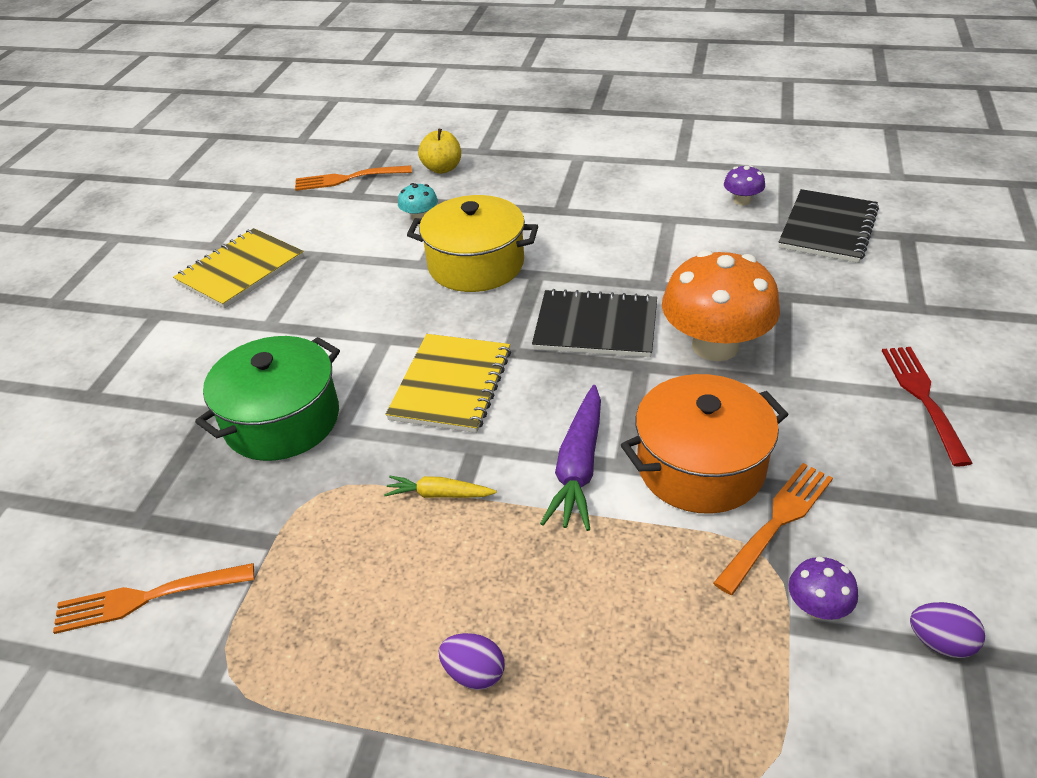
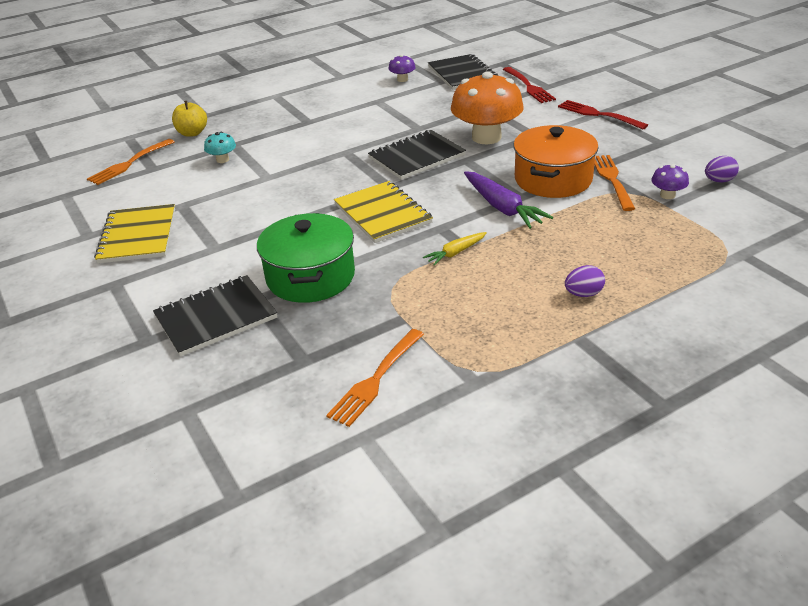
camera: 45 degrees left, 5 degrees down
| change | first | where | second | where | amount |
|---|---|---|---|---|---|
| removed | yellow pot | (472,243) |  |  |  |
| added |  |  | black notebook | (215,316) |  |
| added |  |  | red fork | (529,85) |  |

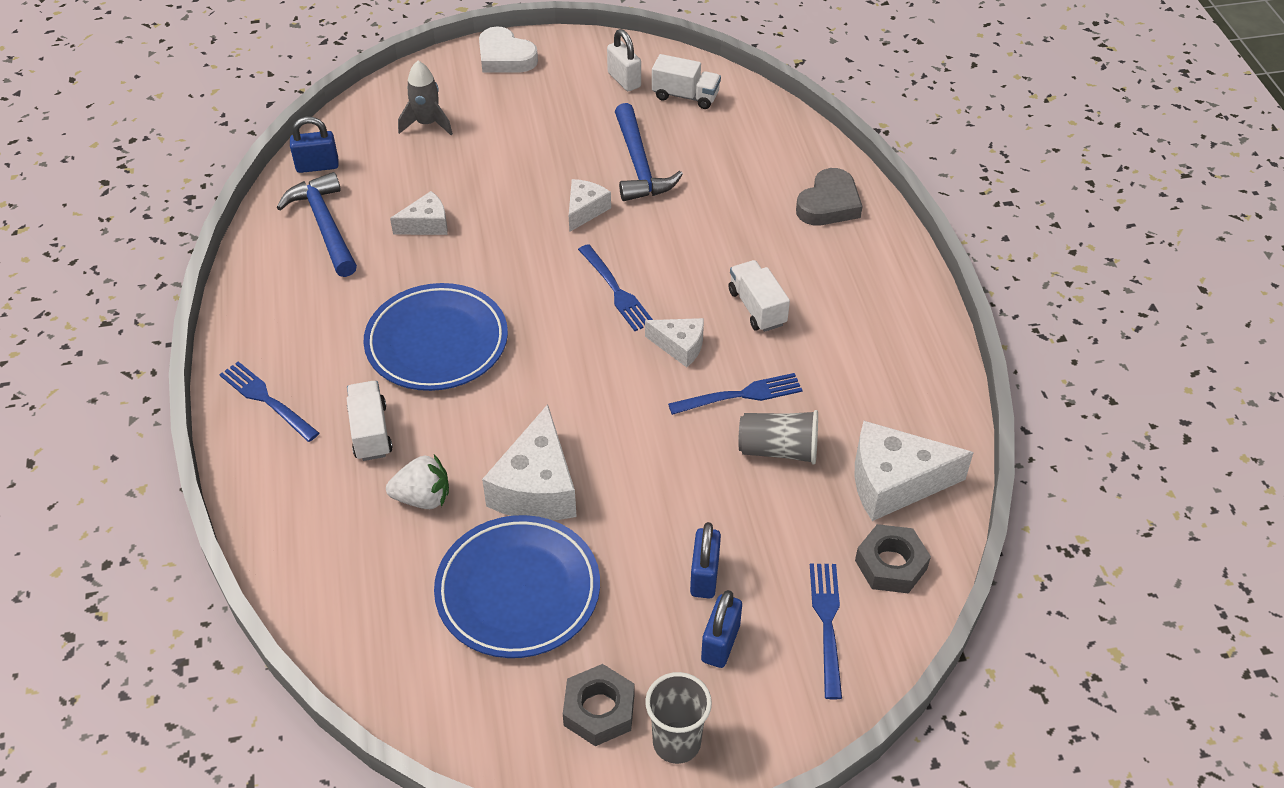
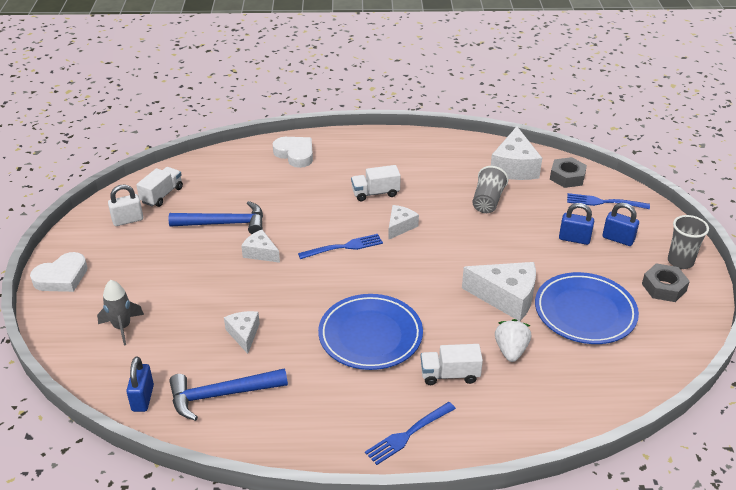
camera: 80 degrees left, 10 degrees down
| change | first | where | second | where | amount |
|---|---|---|---|---|---|
| removed | blue fork | (735,394) |  |  |  |
| recoloured | grey heart | (829,196) | white heart | (293,152) |  |

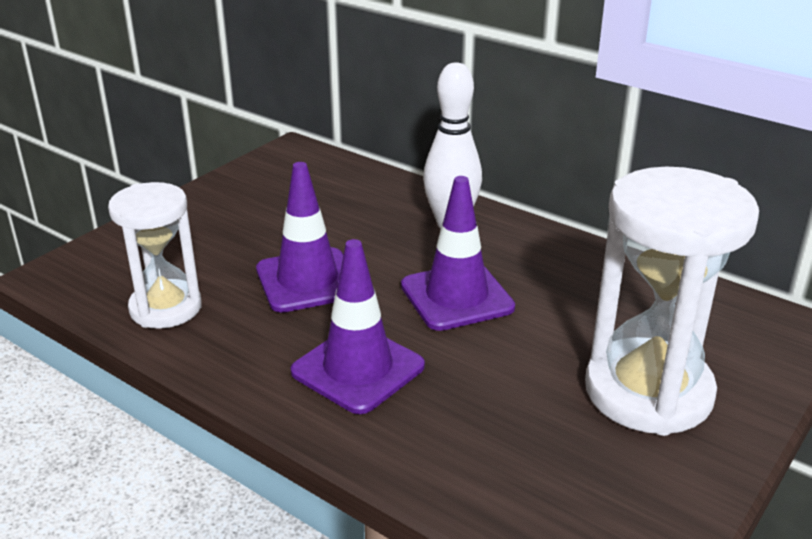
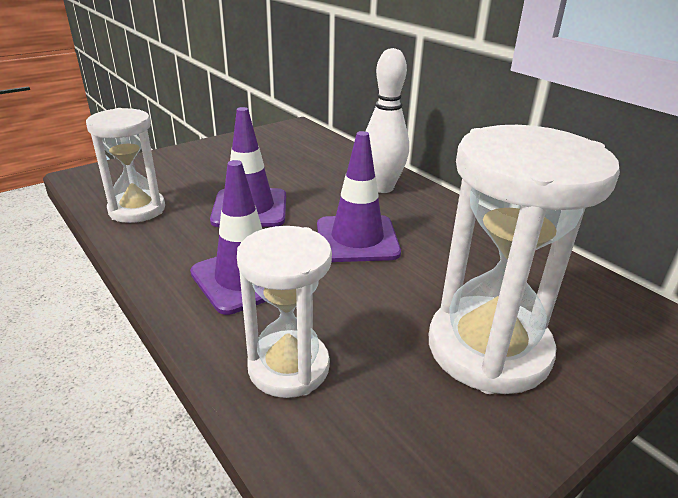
camera: 15 degrees right, 0 degrees up
| change | first | where | second | where | amount |
|---|---|---|---|---|---|
| added |  |  | white hourglass | (284,312) |  |

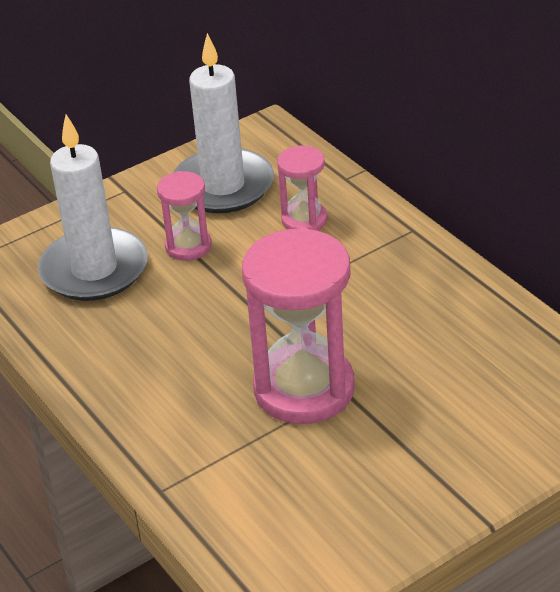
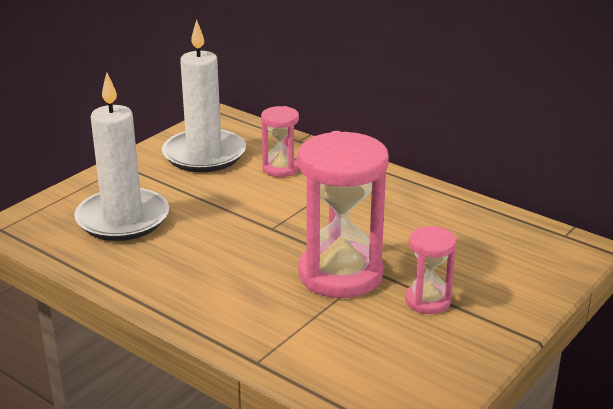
camera: 20 degrees left, 10 degrees down
| change | first | where | second | where | amount |
|---|---|---|---|---|---|
| moved | pink hourglass | (184,216) |  | (431,270) |  |

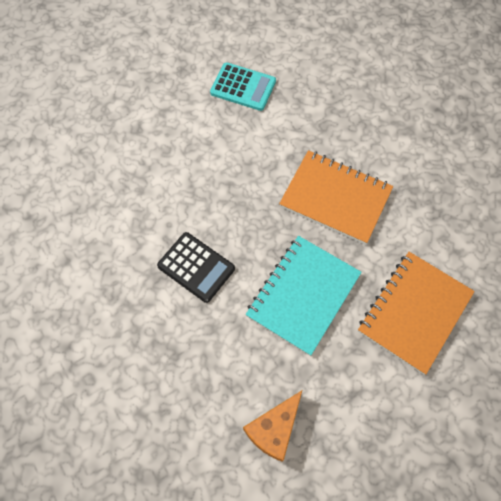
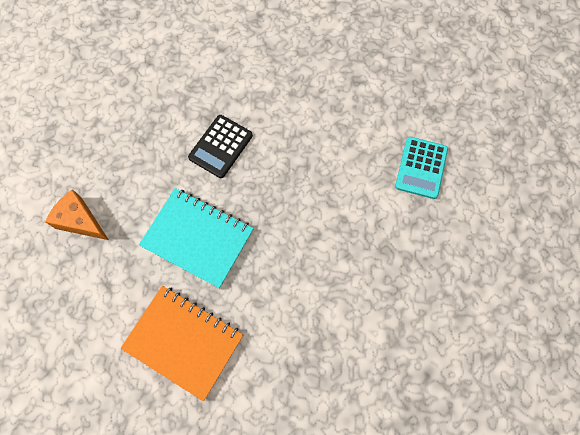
camera: 85 degrees right, 5 degrees up
| change | first | where | second | where | amount |
|---|---|---|---|---|---|
| removed | orange notebook | (336,197) |  |  |  |

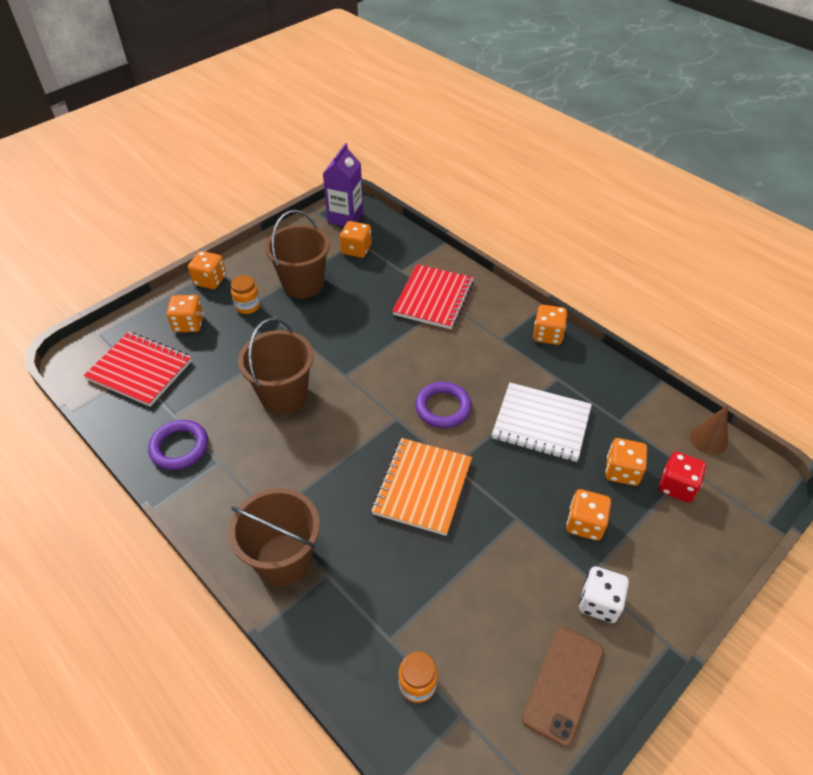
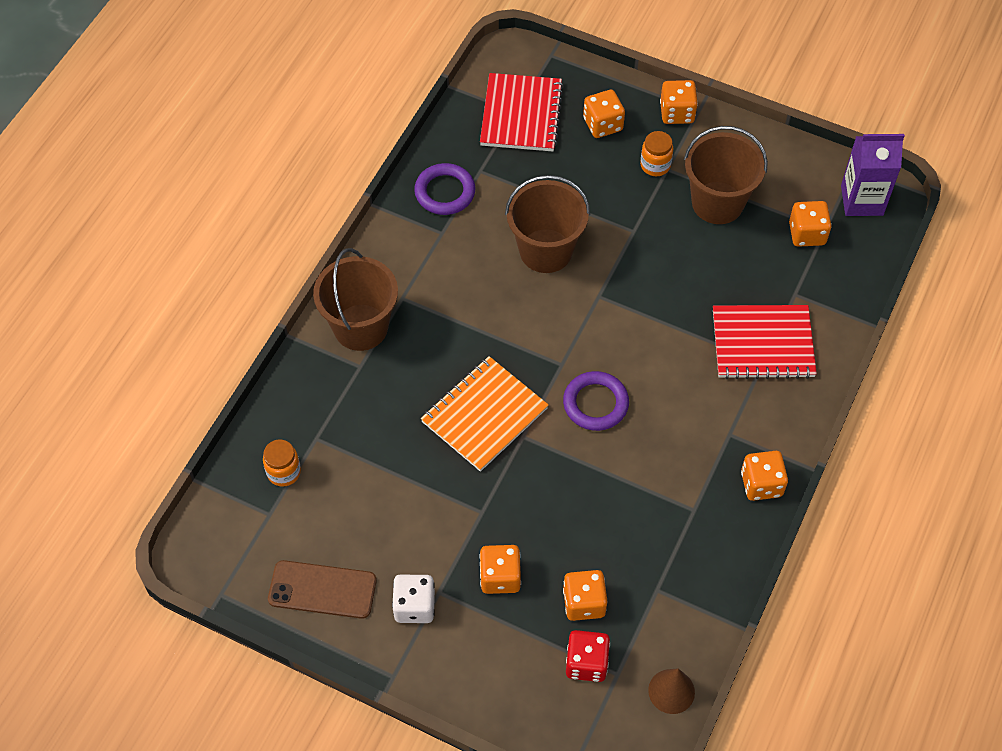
camera: 70 degrees right, 10 degrees up
| change | first | where | second | where | amount |
|---|---|---|---|---|---|
| removed | white notebook | (542,422) |  |  |  |
| turned | orange notebook | (422,487) |  | (485,414) | 45 degrees counterclockwise |

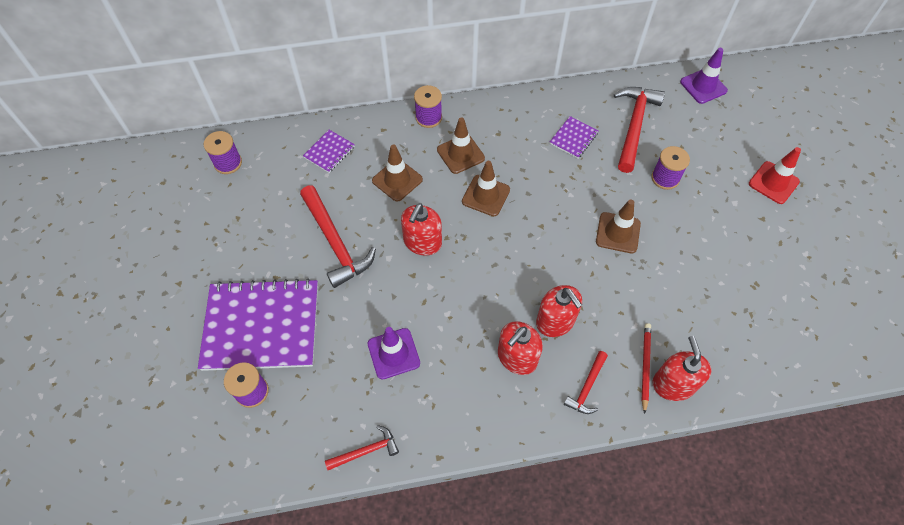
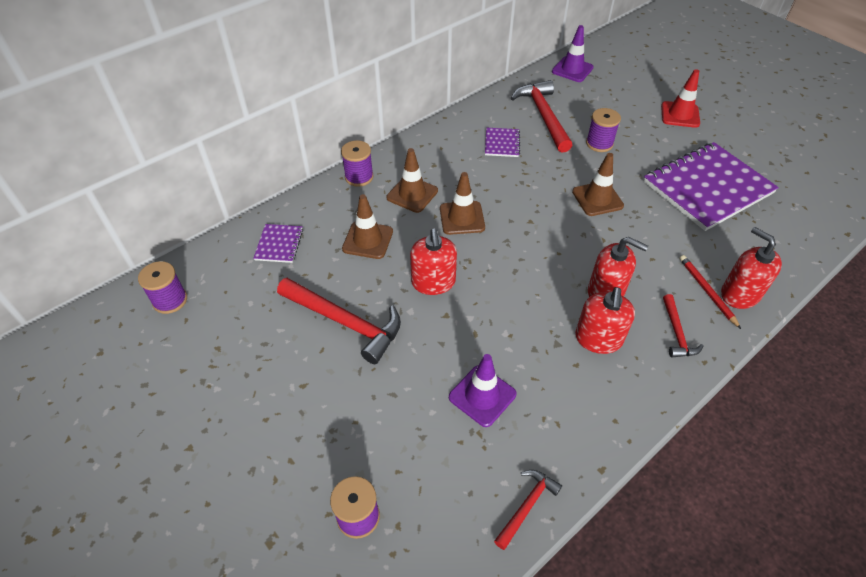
camera: 30 degrees left, 10 degrees down
| change | first | where | second | where | amount |
|---|---|---|---|---|---|
| moved | purple notebook | (258,325) |  | (711,186) |  |

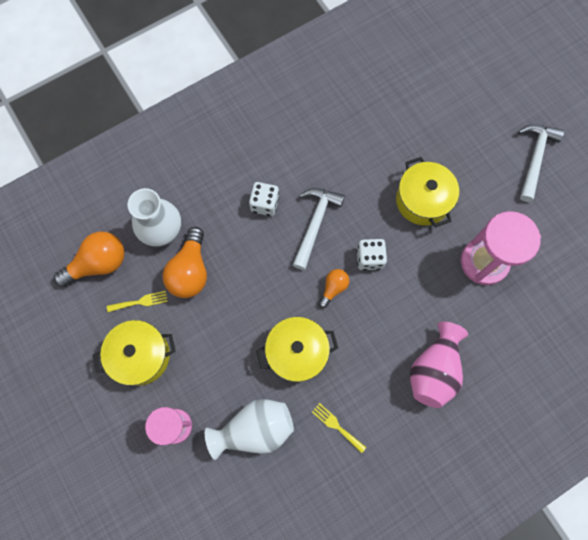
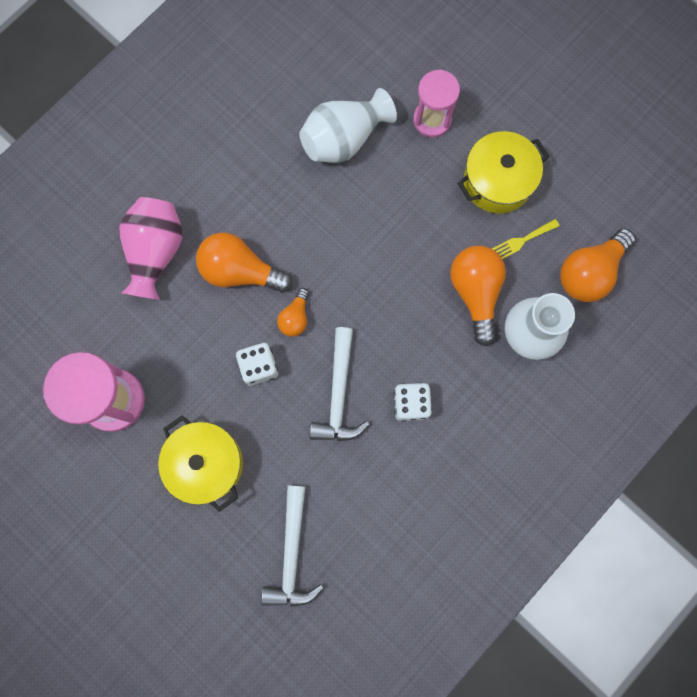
camera: 165 degrees right, 5 degrees up
| change | first | where | second | where | amount |
|---|---|---|---|---|---|
| removed | yellow pot | (297,349) |  |  |  |
| removed | yellow fork | (339,428) |  |  |  |
| added |  |  | orange light bulb | (244,262) |  |
| moved | white hammer | (541,163) |  | (292,546) |  |

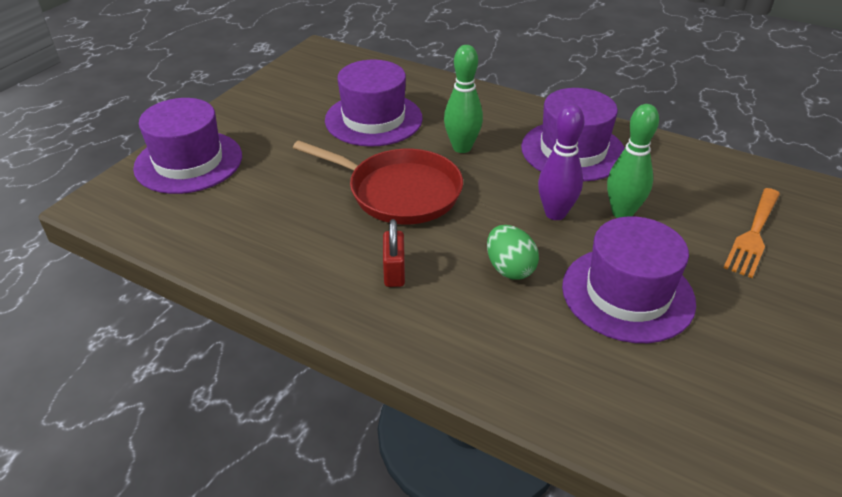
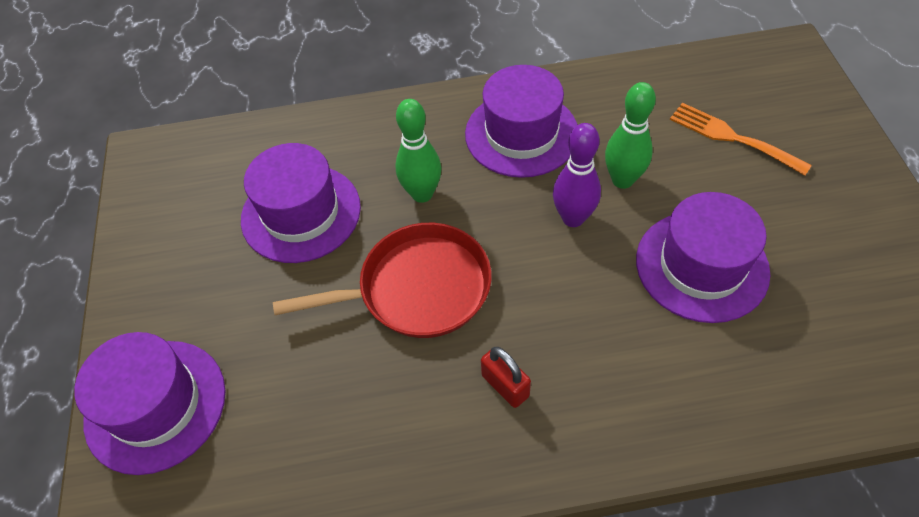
camera: 35 degrees left, 15 degrees up
| change | first | where | second | where | amount |
|---|---|---|---|---|---|
| removed | green egg | (513,252) |  |  |  |
| turned | orange fork | (751,233) |  | (741,139) | 135 degrees clockwise |

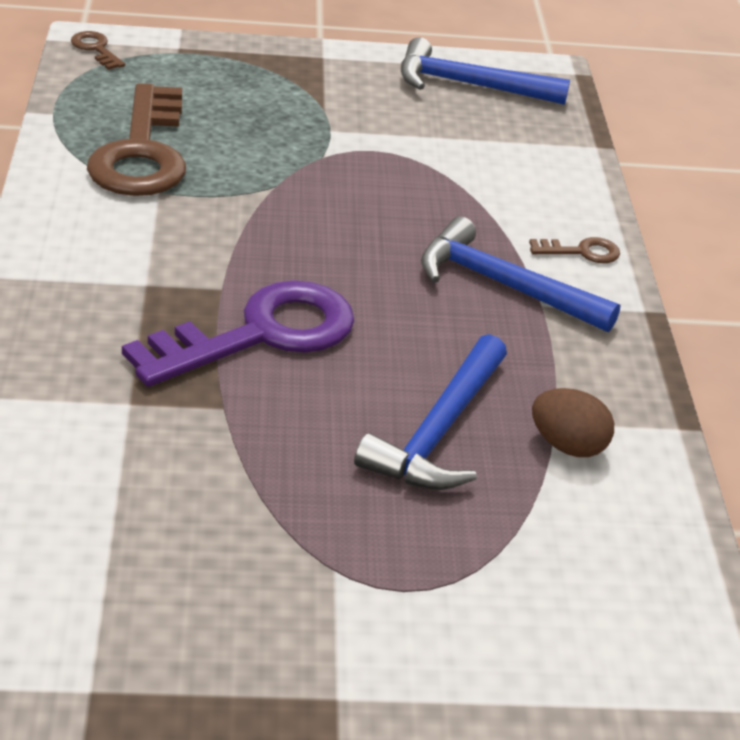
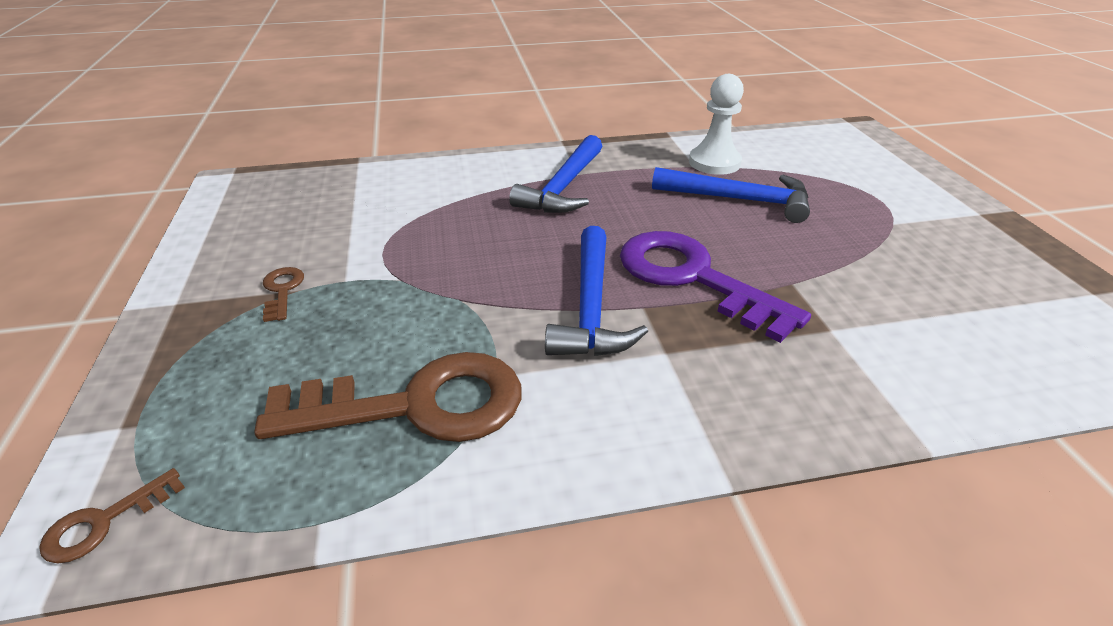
camera: 95 degrees left, 0 degrees up
| change | first | where | second | where | amount |
|---|---|---|---|---|---|
| moved | blue hammer | (485,71) |  | (596,291) |  |
| moved | brown key | (574,250) |  | (283,294) |  |
| replaced | brown egg | (573,422) | white pawn | (716,124) |  |

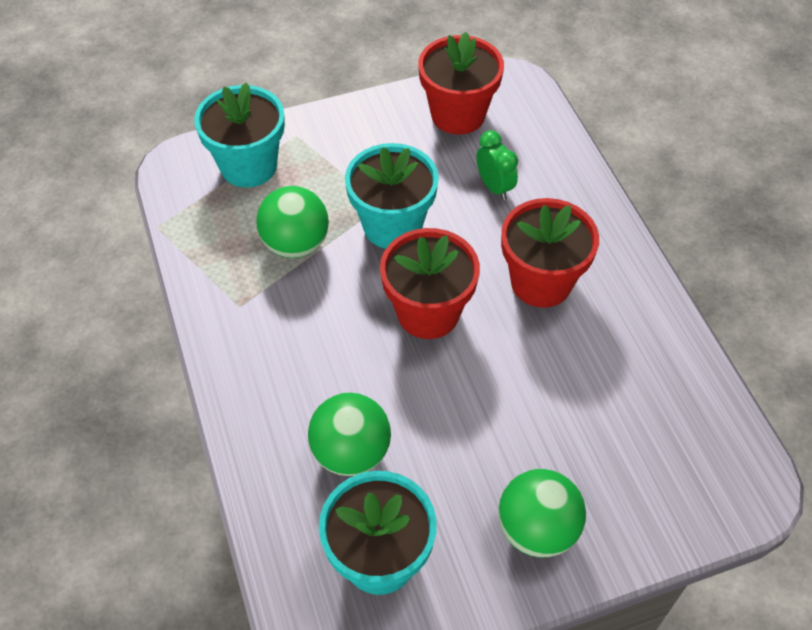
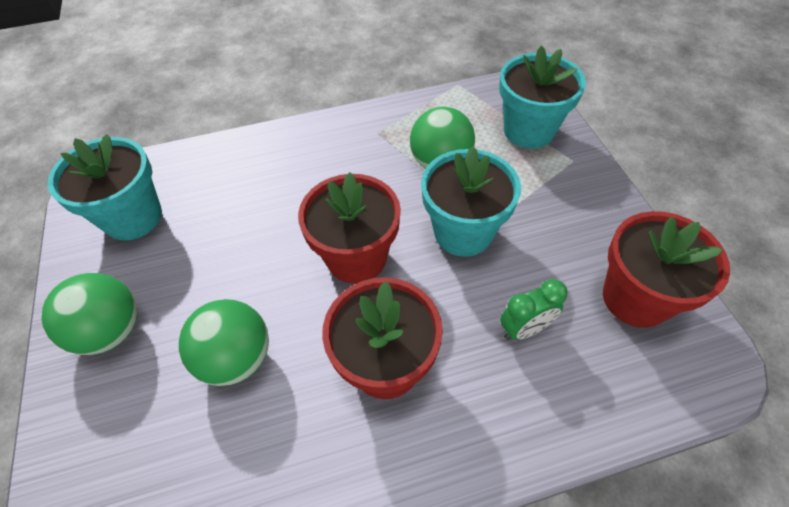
camera: 95 degrees right, 0 degrees up
| change | first | where | second | where | amount |
|---|---|---|---|---|---|
| moved | green ball | (349,434) |  | (224,342) |  |

